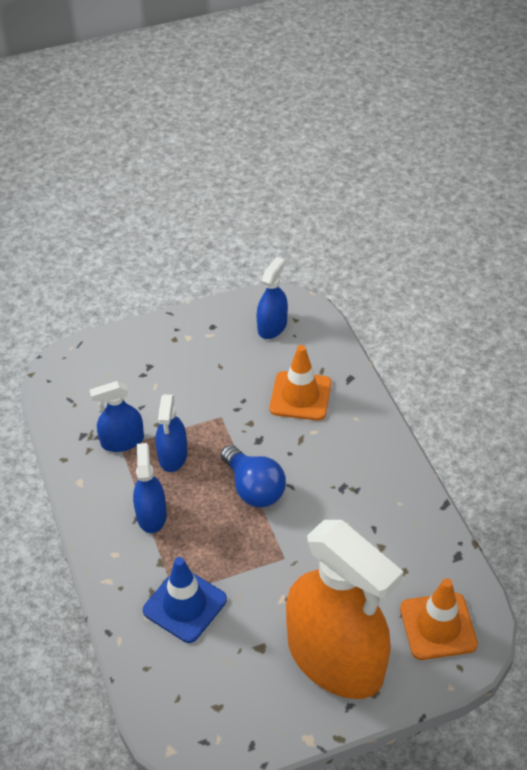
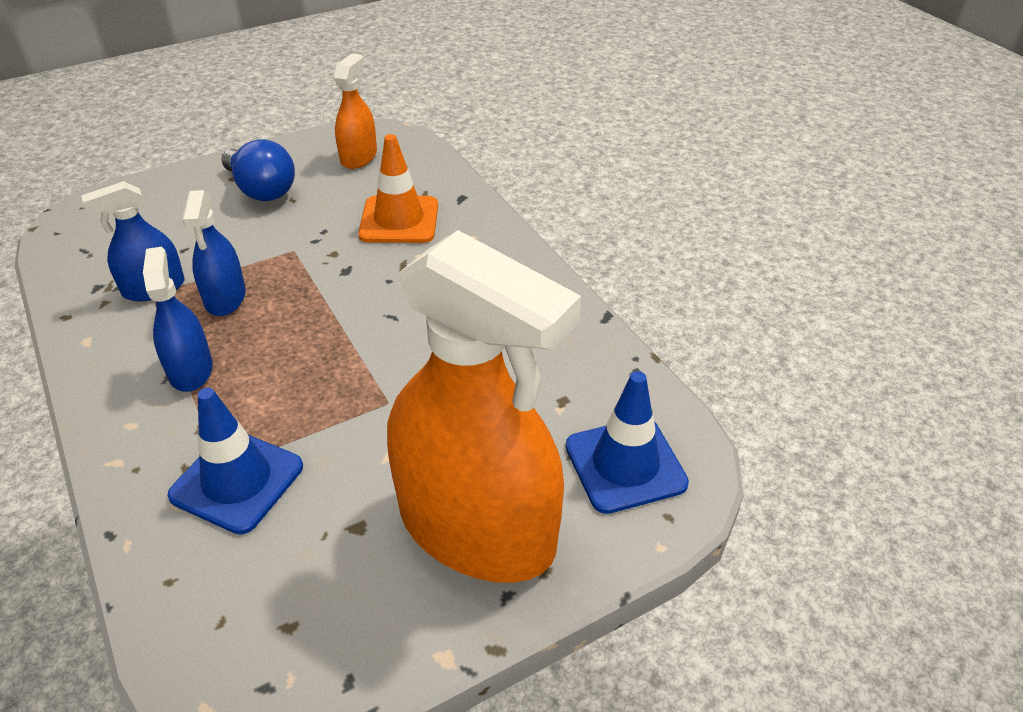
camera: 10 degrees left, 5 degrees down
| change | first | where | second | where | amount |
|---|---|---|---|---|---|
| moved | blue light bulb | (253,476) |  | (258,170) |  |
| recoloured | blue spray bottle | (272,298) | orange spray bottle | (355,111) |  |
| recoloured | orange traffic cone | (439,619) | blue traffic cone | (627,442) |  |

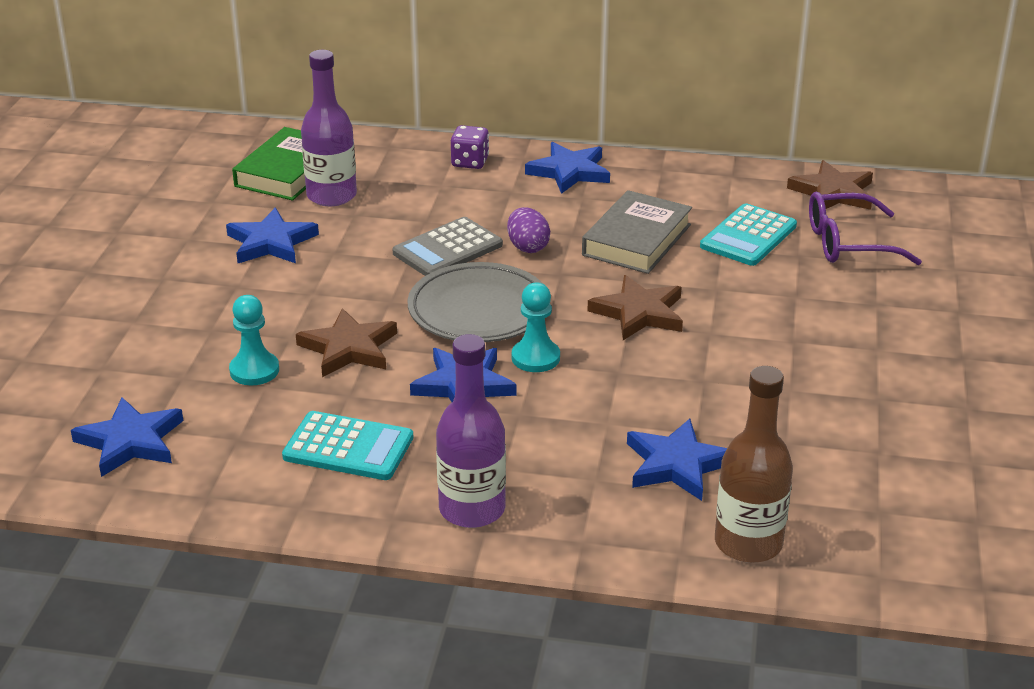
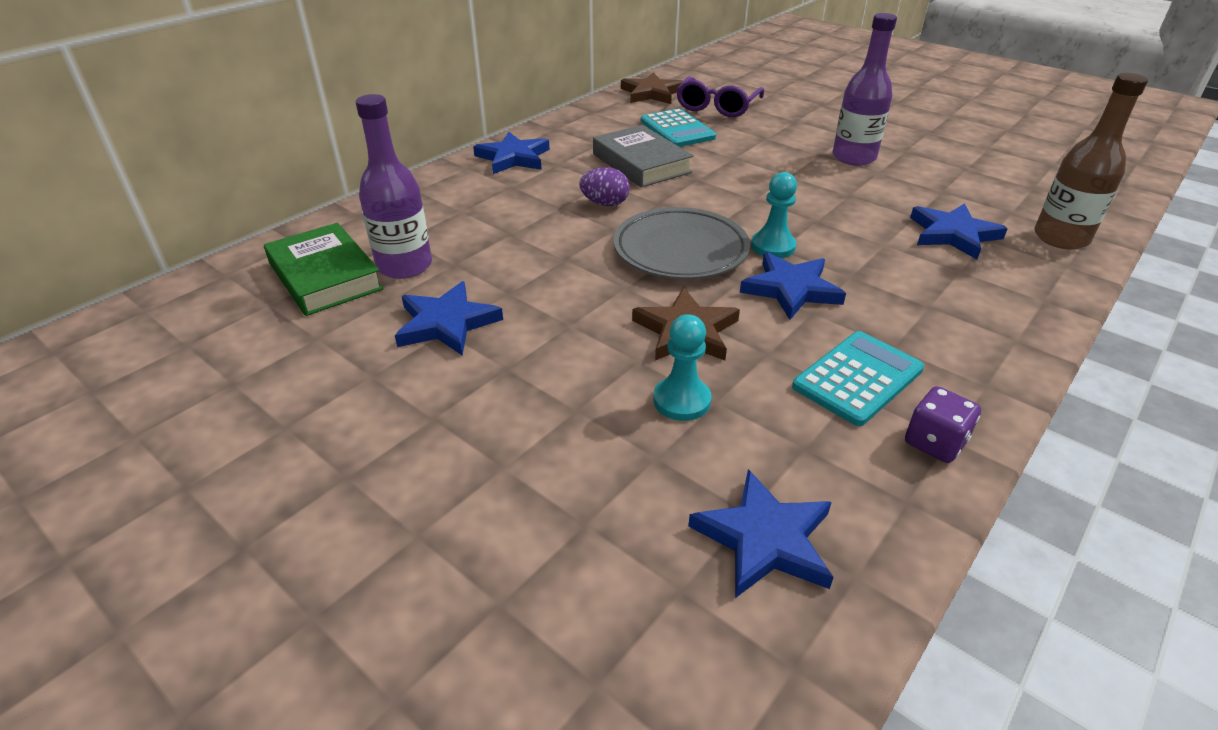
camera: 60 degrees left, 5 degrees up
| change | first | where | second | where | amount |
|---|---|---|---|---|---|
| removed | grey calculator | (447,246) |  |  |  |
| removed | brown star | (635,307) |  |  |  |
| moved | purple bottle | (471,431) |  | (864,89) |  |
| moved | purple dice | (470,147) |  | (943,424) |  |

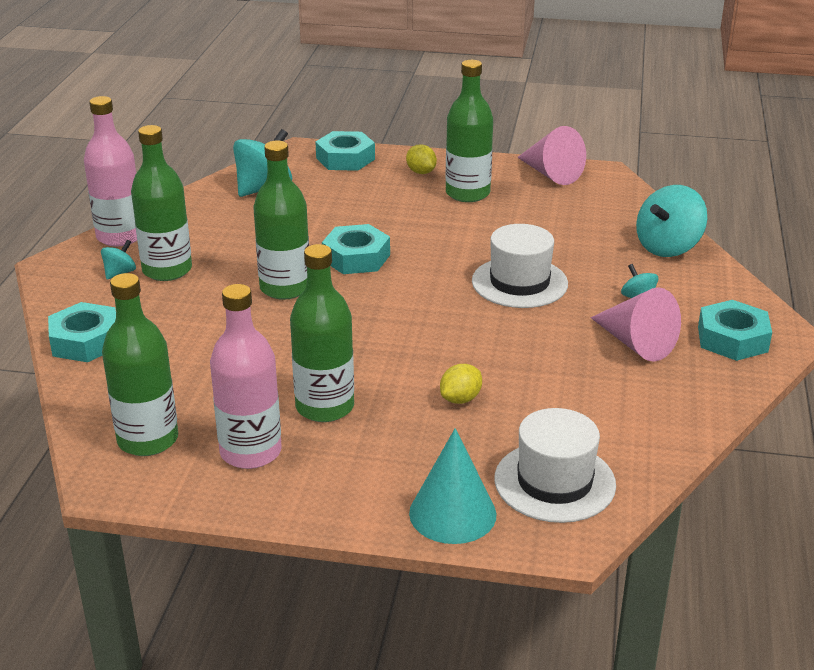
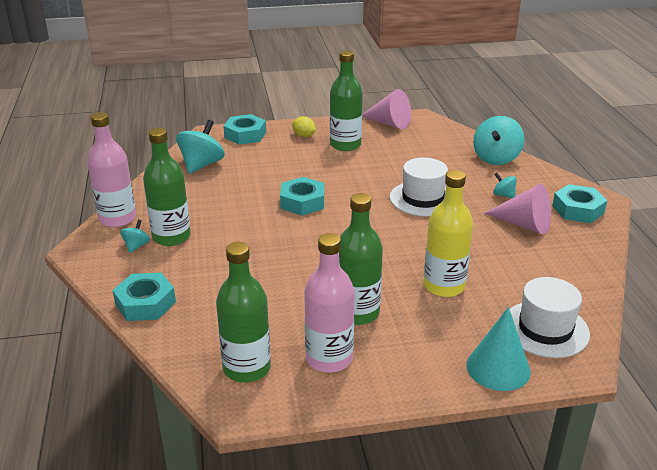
camera: 20 degrees left, 0 degrees up
| change | first | where | second | where | amount |
|---|---|---|---|---|---|
| removed | green bottle | (281,220) |  |  |  |
| replaced | yellow lemon | (461,384) | yellow bottle | (448,233) |  |

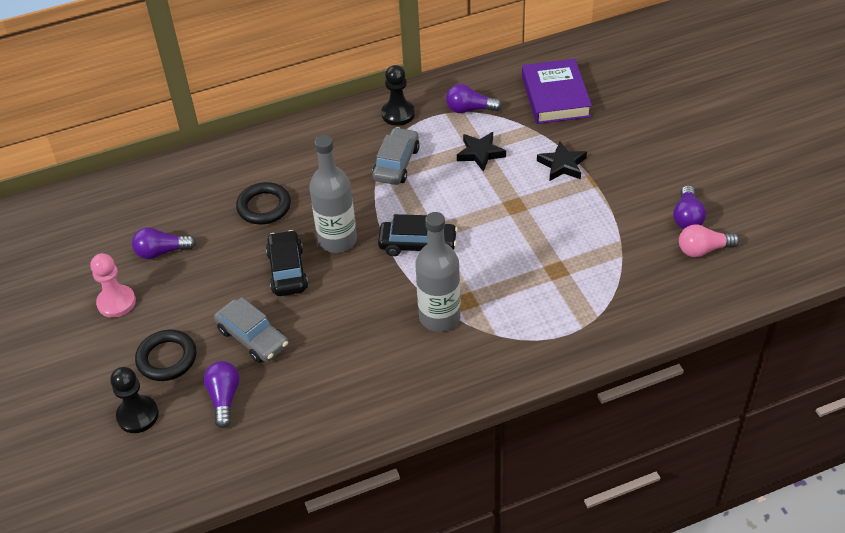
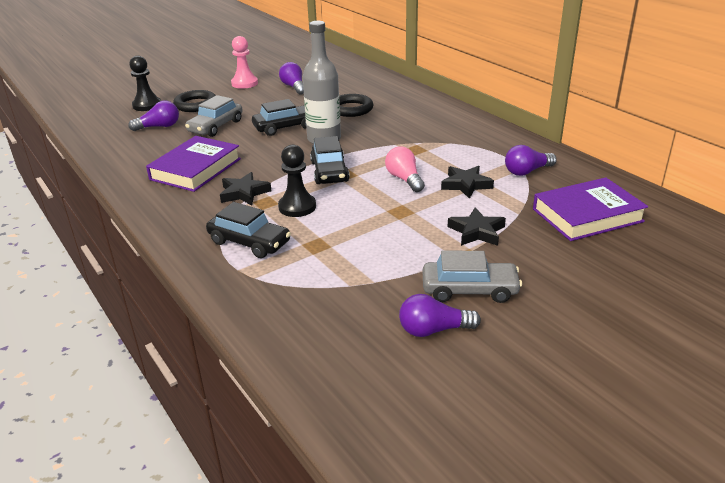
camera: 75 degrees right, 15 degrees down
| change | first | where | second | where | amount |
|---|---|---|---|---|---|
| added |  |  | purple book | (193,164) |  |
| added |  |  | black car | (248,230) |  |
| moved | grey car | (396,156) |  | (472,276) |  |
| moved | black pawn | (398,95) |  | (297,181) |  |
| moved | pink light bulb | (709,240) |  | (405,169) |  |
| replaced | grey bottle | (438,272) | black star | (245,188) |  |
| turned | purple light bulb | (474,98) |  | (531,160) | 105 degrees counterclockwise |

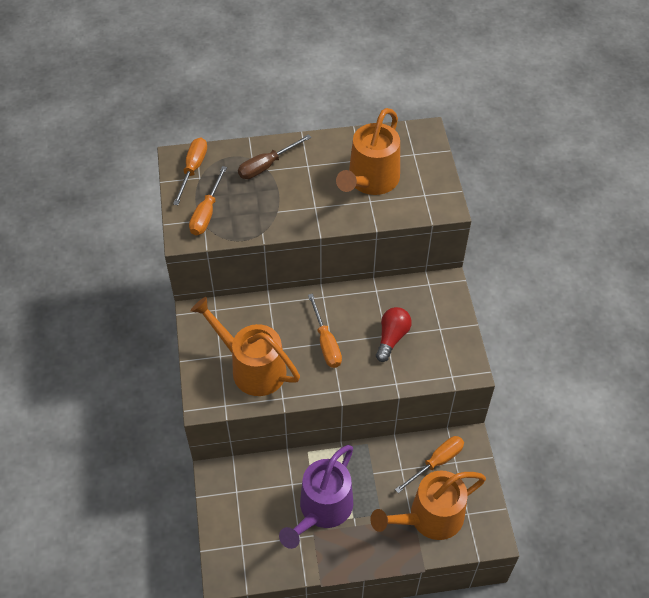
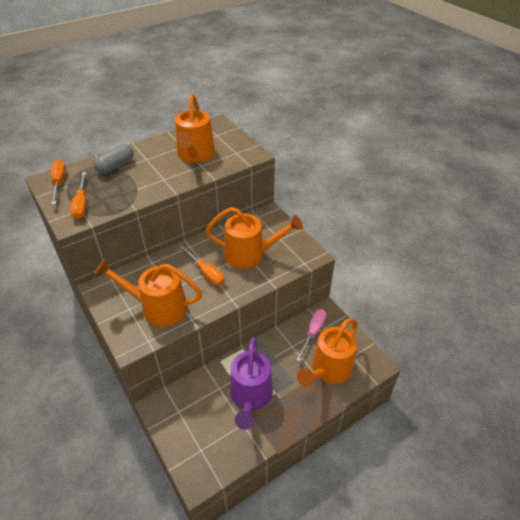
camera: 25 degrees left, 10 degrees down
| change | first | where | second | where | amount |
|---|---|---|---|---|---|
| replaced | brown screwdriver | (275,156) | grey capsule | (114,159) |  |
| replaced | red light bulb | (394,334) | orange watering can | (254,238) |  |
| recoloured | orange screwdriver | (429,464) | pink screwdriver | (311,335) |  |

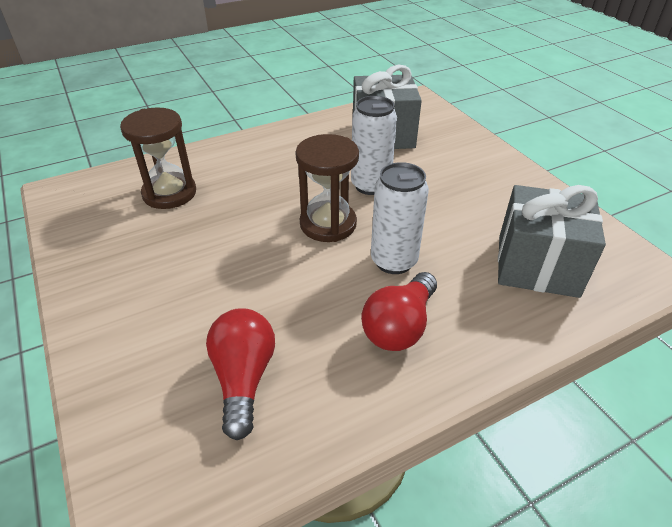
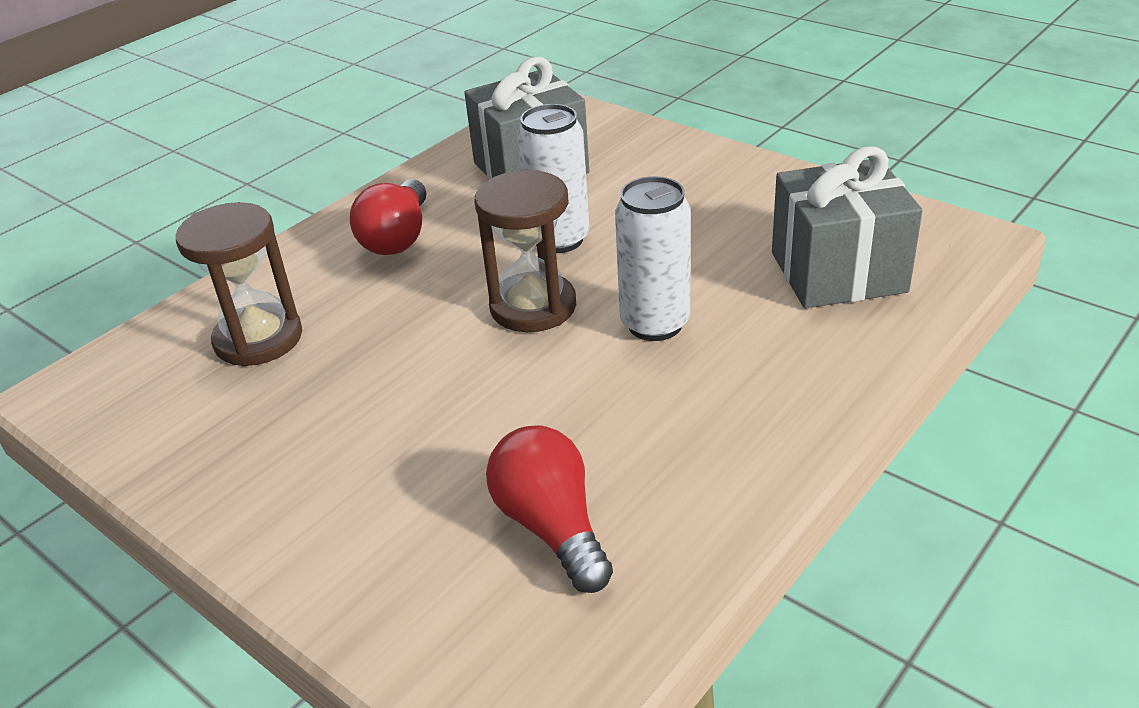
camera: 20 degrees left, 5 degrees down
| change | first | where | second | where | amount |
|---|---|---|---|---|---|
| moved | red light bulb | (399,311) |  | (388,217) |  |

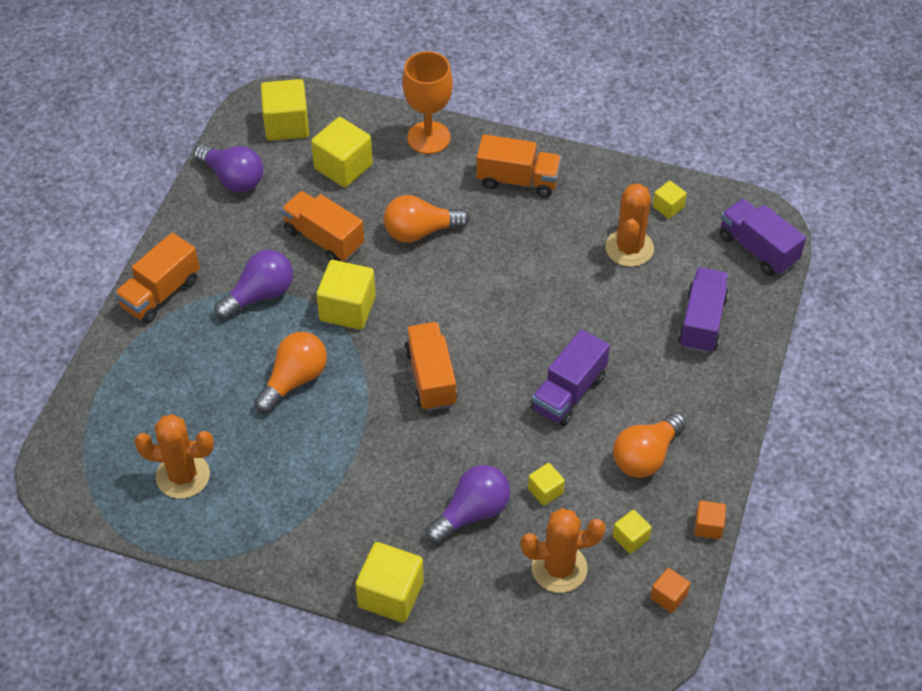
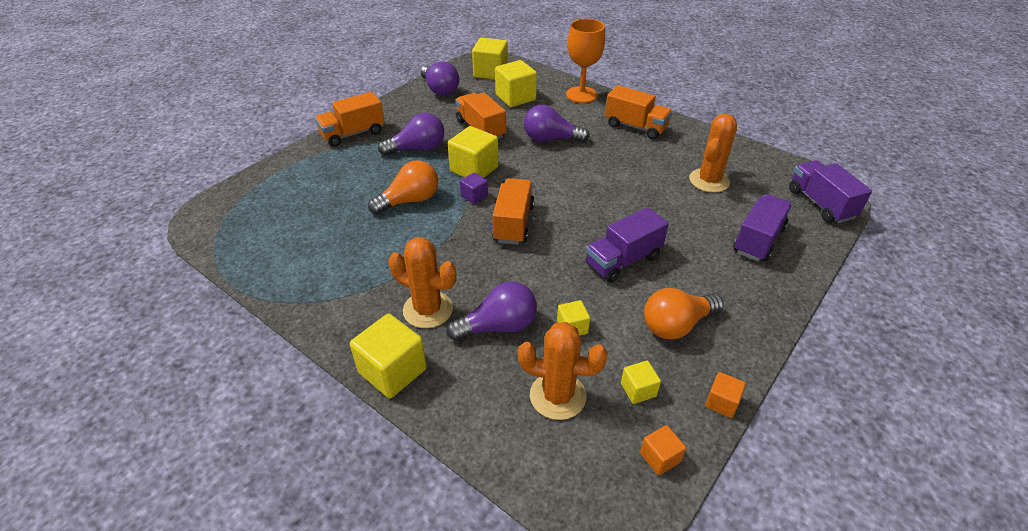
camera: 20 degrees right, 10 degrees down
| change | first | where | second | where | amount |
|---|---|---|---|---|---|
| removed | yellow cube | (670,200) |  |  |  |
| added |  |  | purple cube | (474,188) |  |
| moved | orange cactus | (174,456) |  | (423,282) |  |
| recoloured | orange light bulb | (427,219) | purple light bulb | (557,124) |  |

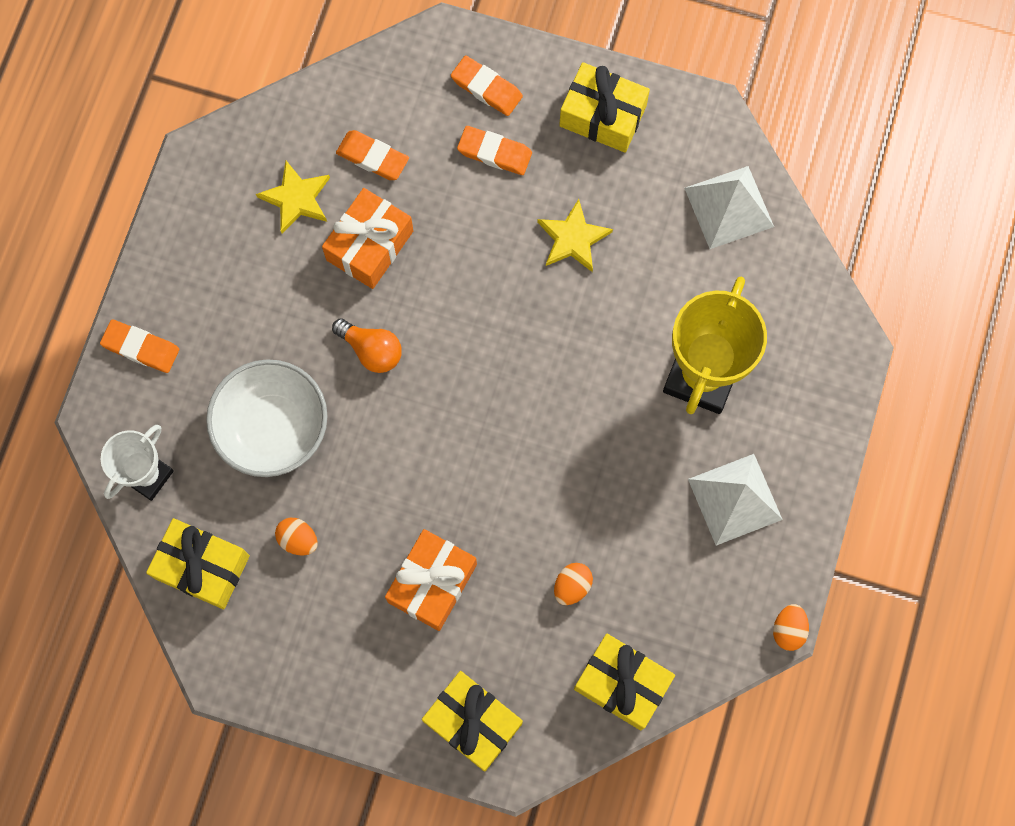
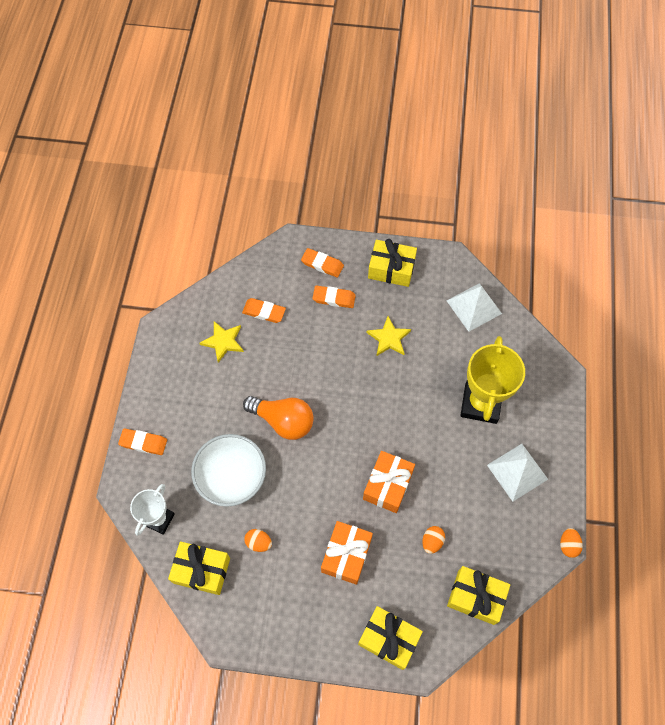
camera: 10 degrees left, 10 degrees down
| change | first | where | second | where | amount |
|---|---|---|---|---|---|
| moved | orange gift | (367,238) |  | (389,482) |  |
| resized | orange light bulb | (367,345) |  | (278,418) | x1.56 |

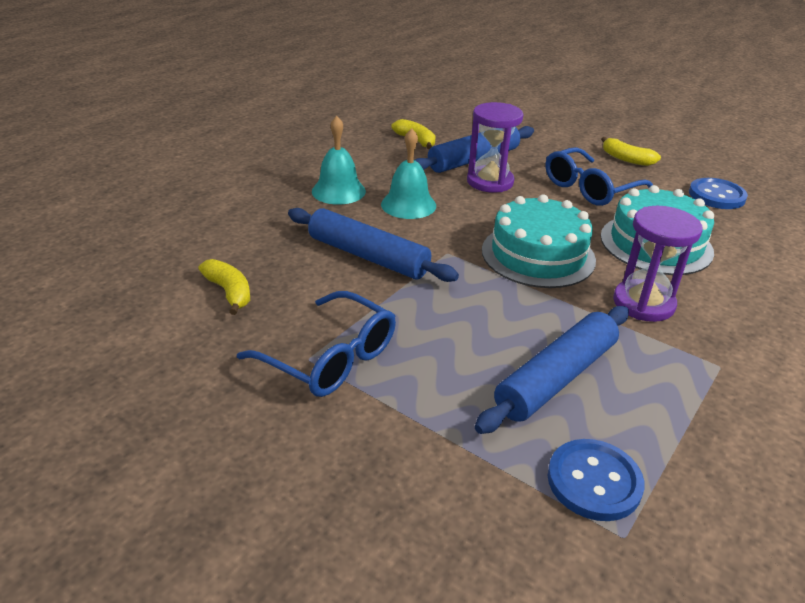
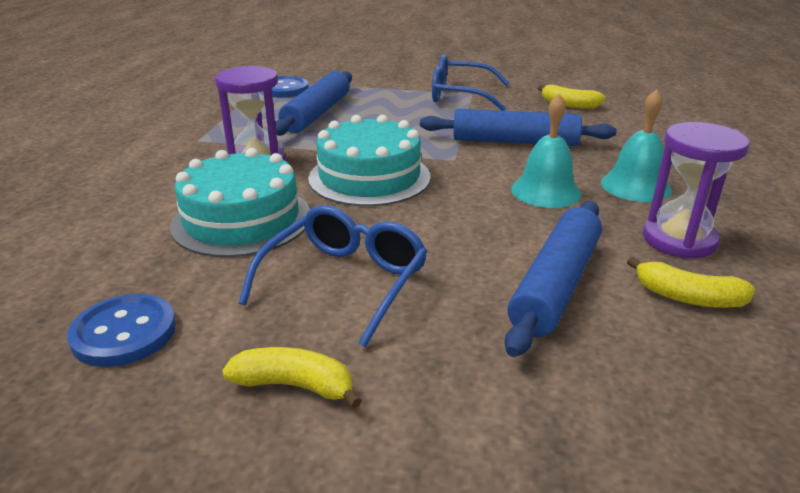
camera: 155 degrees right, 5 degrees down
| change | first | where | second | where | amount |
|---|---|---|---|---|---|
| moved | purple hourglass | (495,147) |  | (696,190) |  |

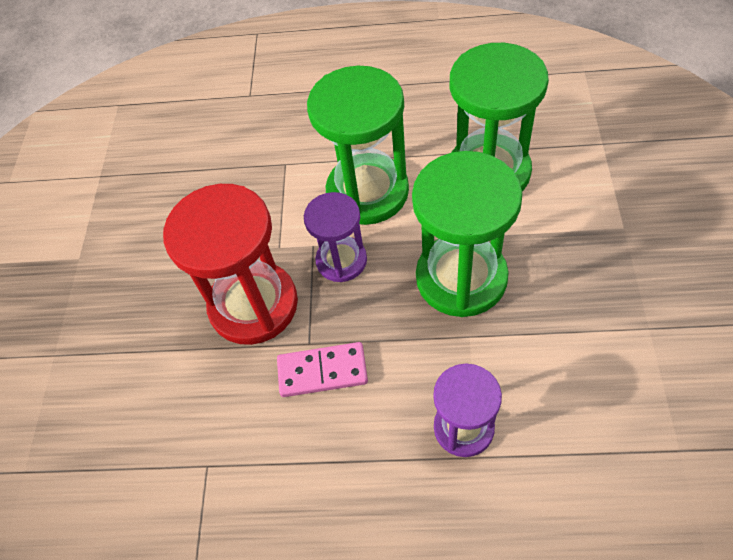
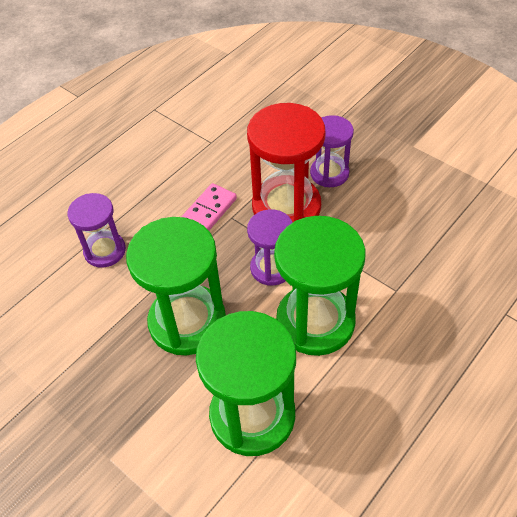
camera: 125 degrees right, 5 degrees down
| change | first | where | second | where | amount |
|---|---|---|---|---|---|
| added |  |  | purple hourglass | (332,151) |  |

